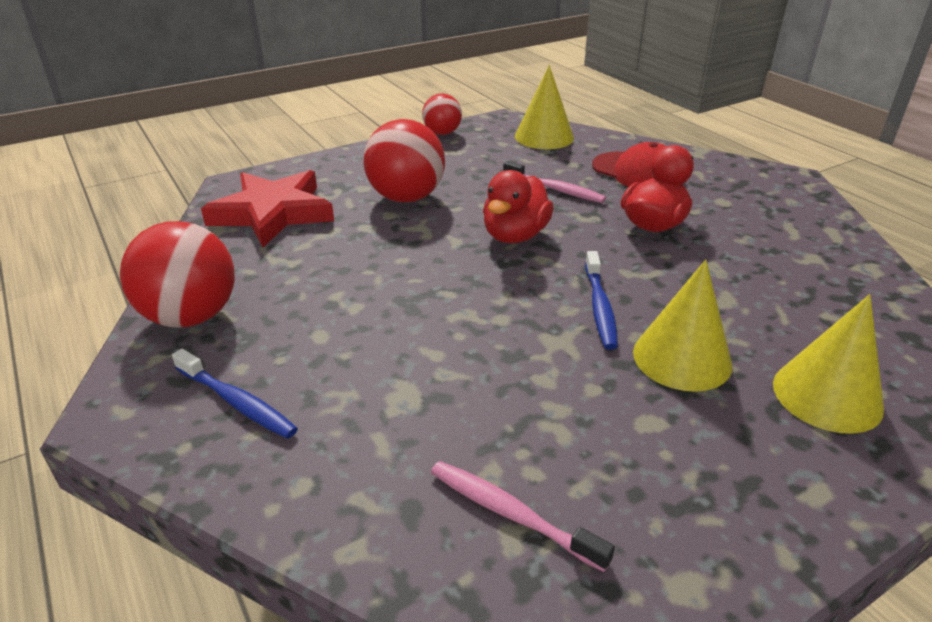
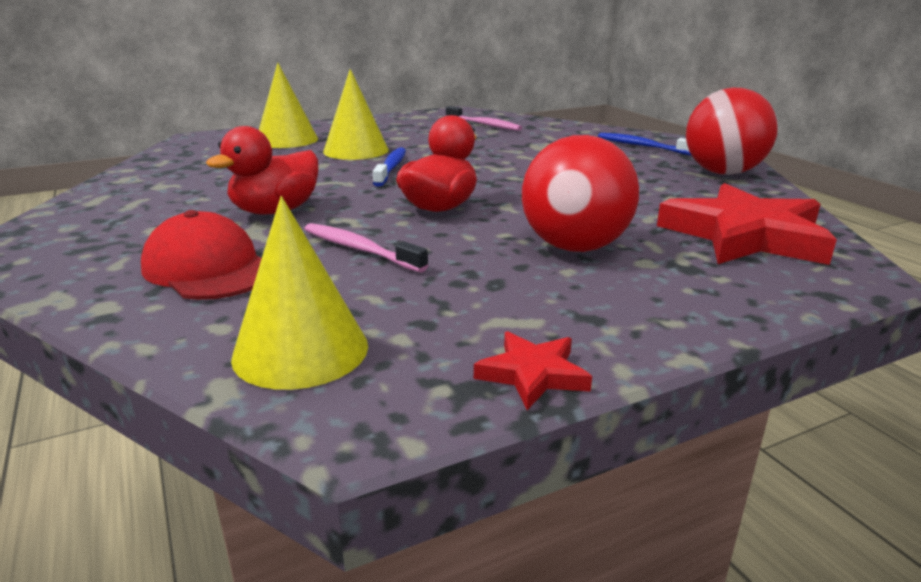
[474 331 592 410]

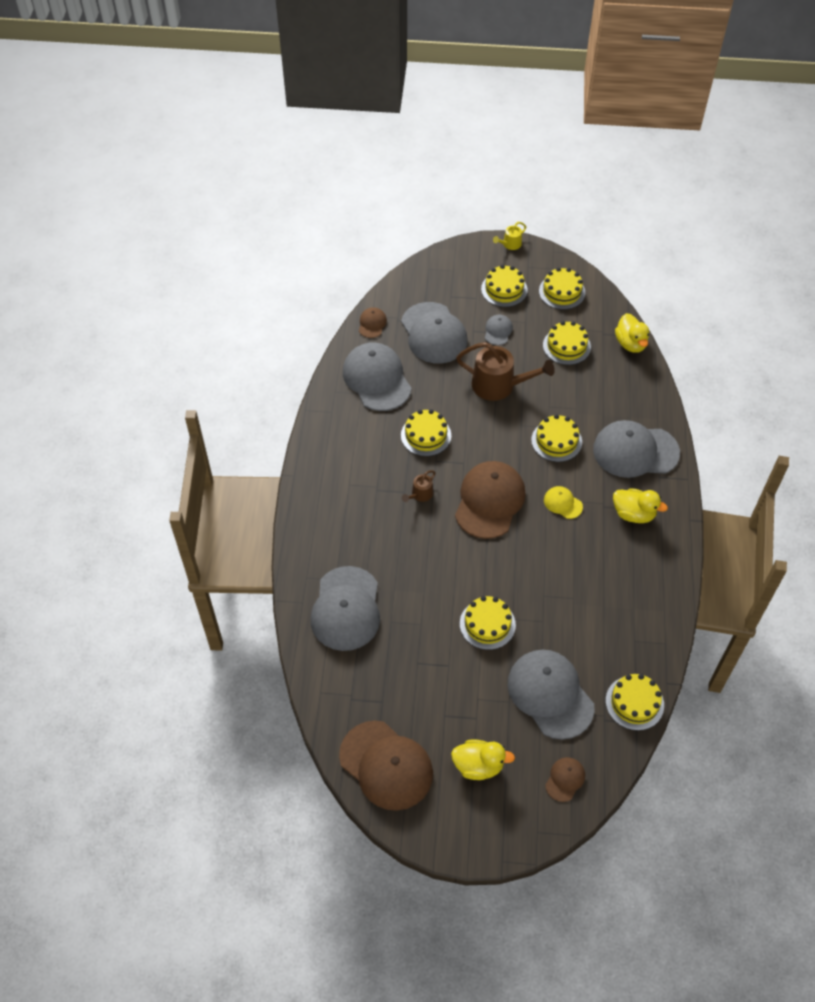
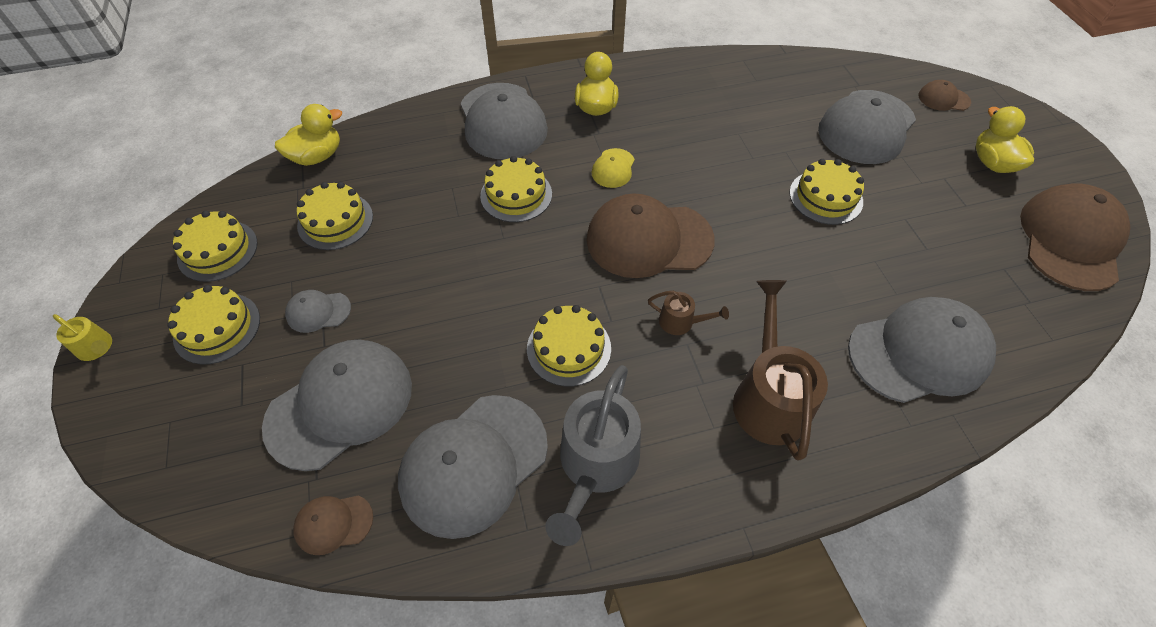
[733 280 828 460]
[606 674 664 731] (first image)
[545 365 641 546]

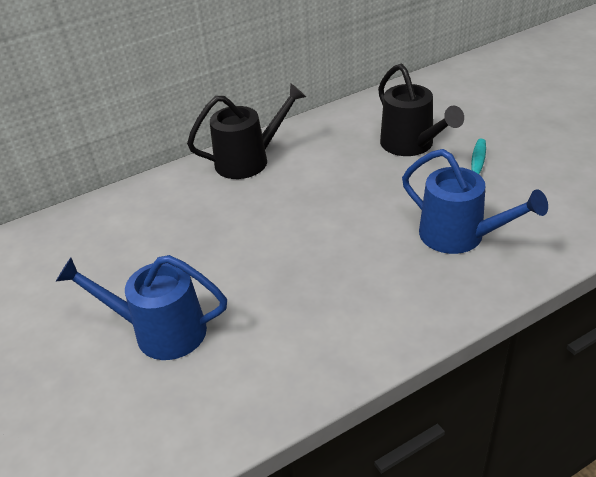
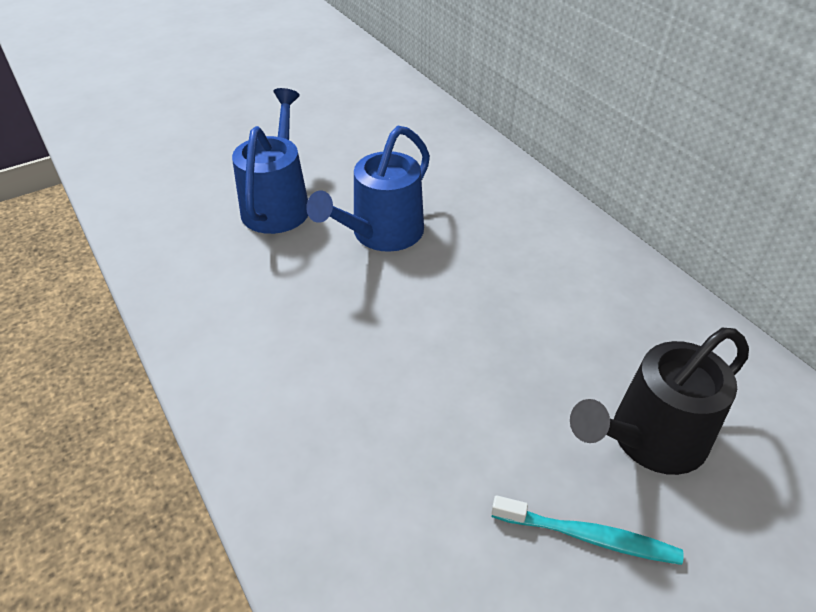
[187 83 306 179] (first image)
[306 126 430 252]

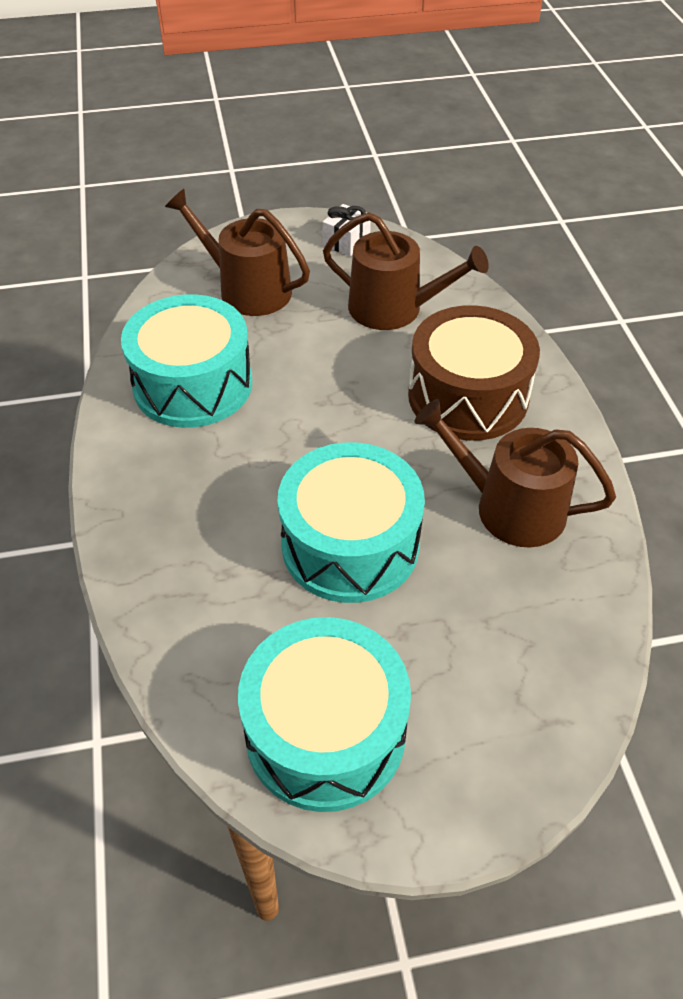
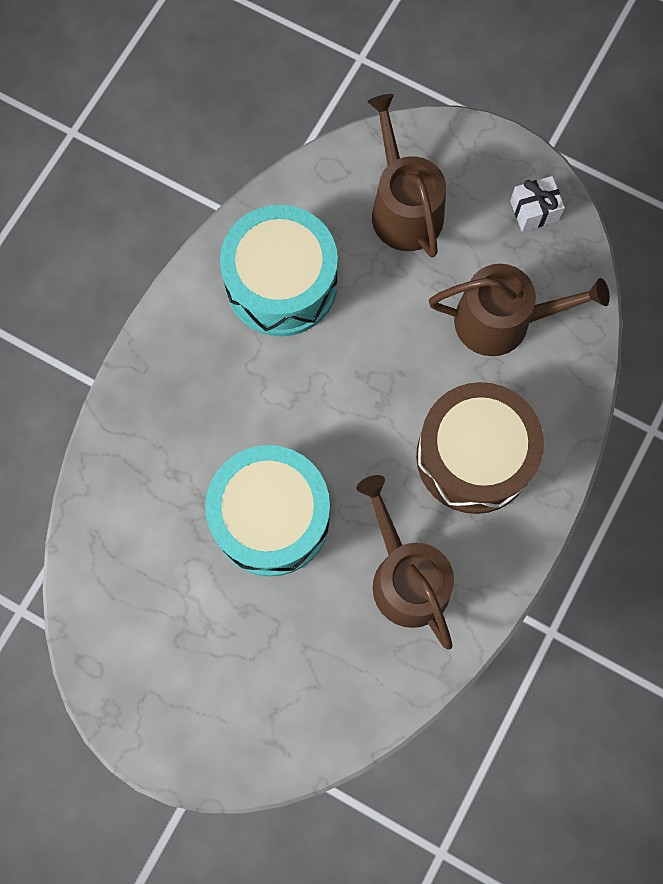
[429 264 610 356]
[238 617 411 812] (first image)

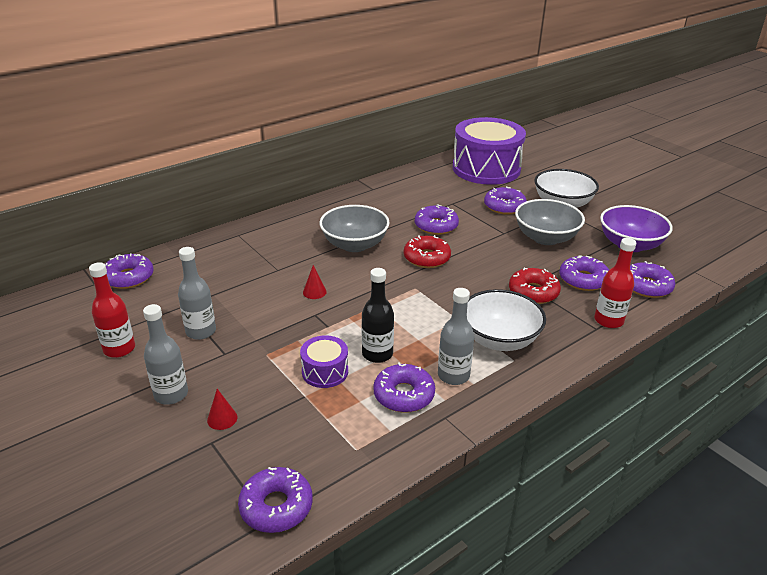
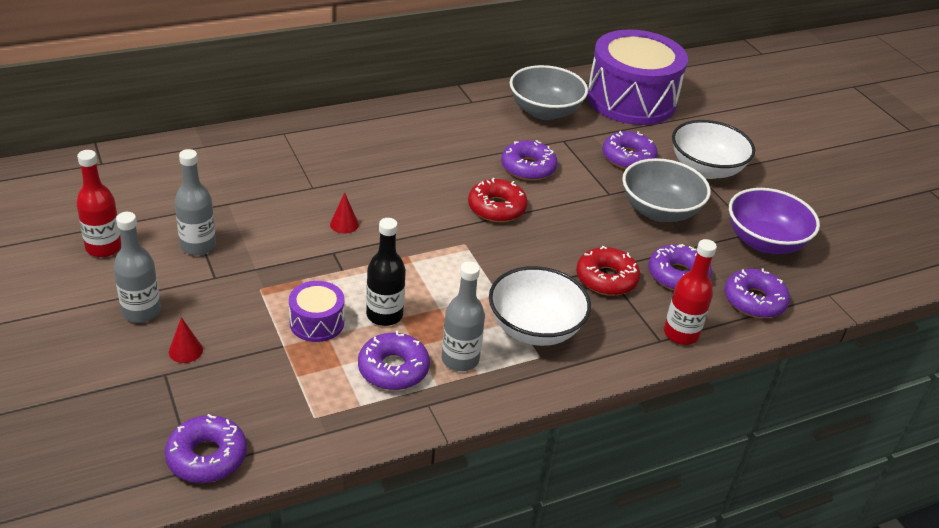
[510 65 588 120]
[105 254 154 289] (first image)

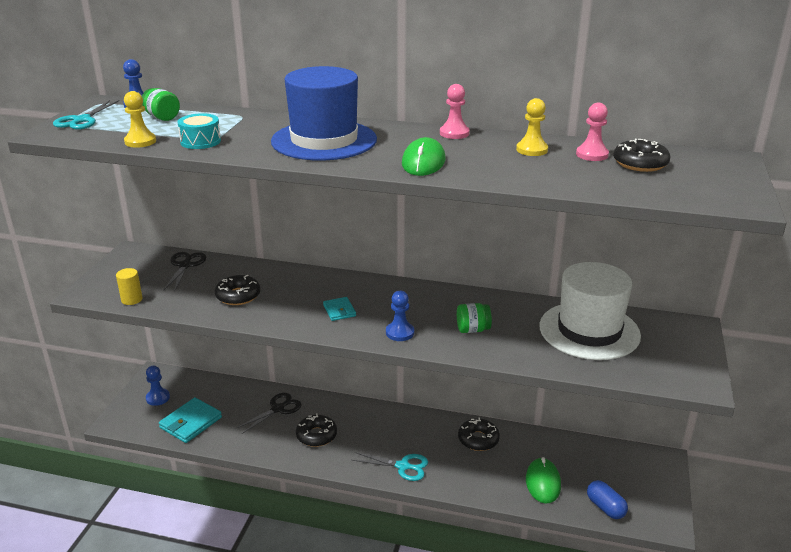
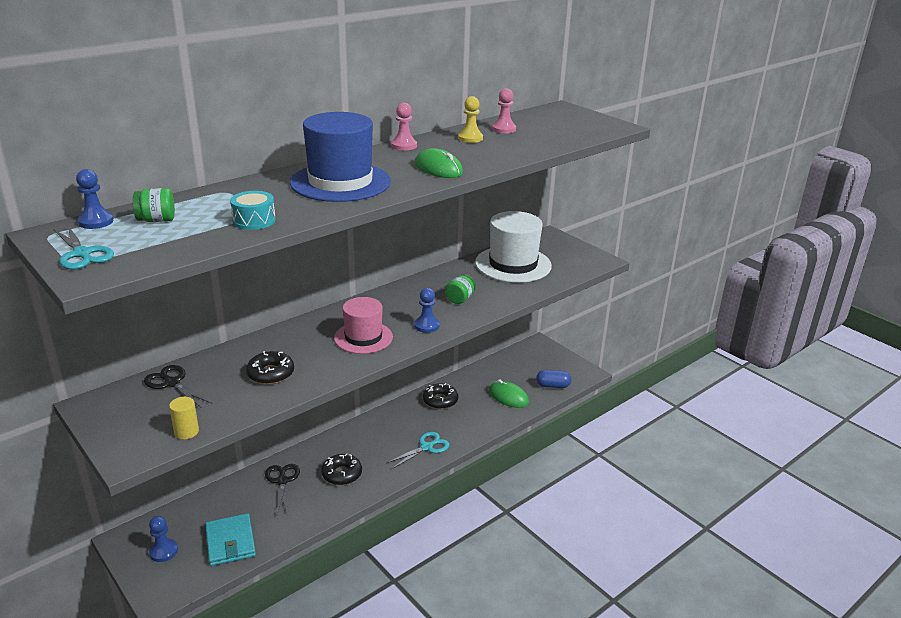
[124 91 156 148] (first image)
[613 138 671 172] (first image)
[334 297 393 354]

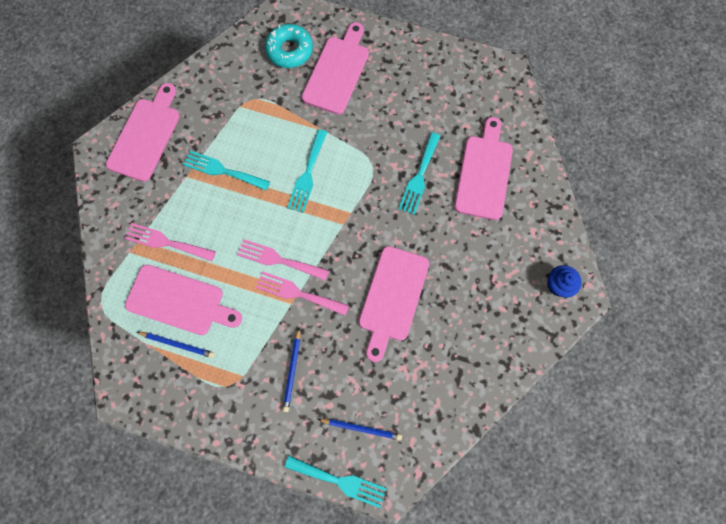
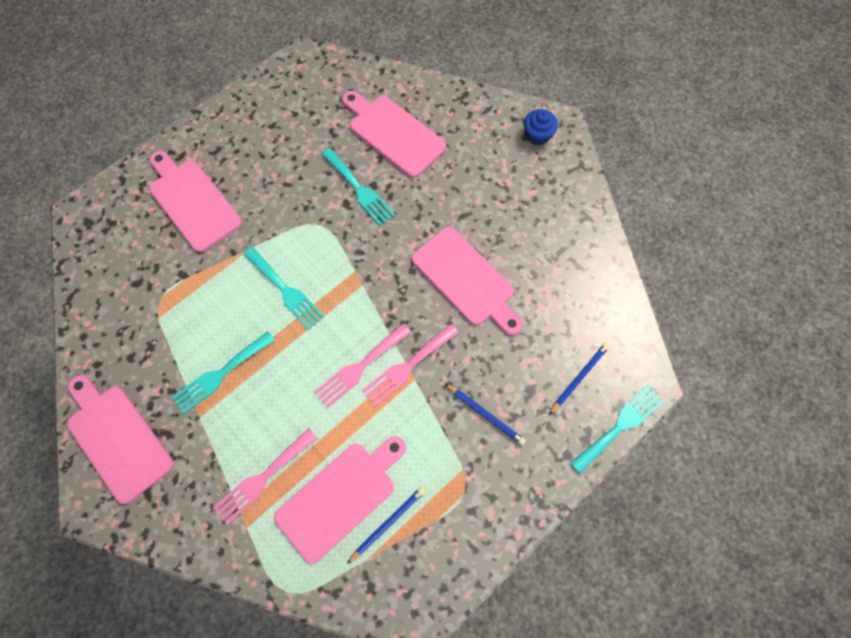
[265 24 313 68] (first image)

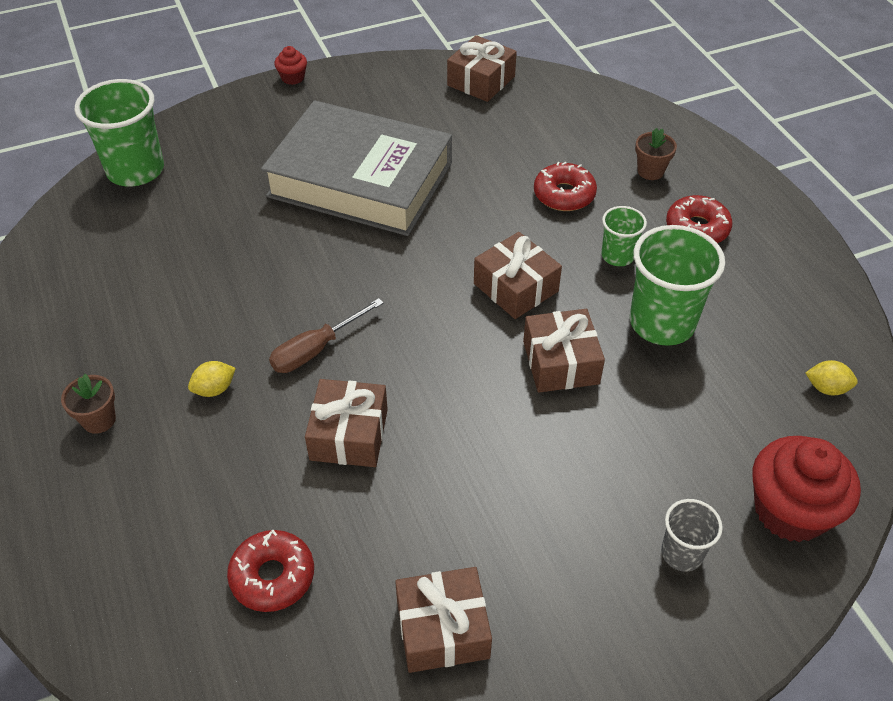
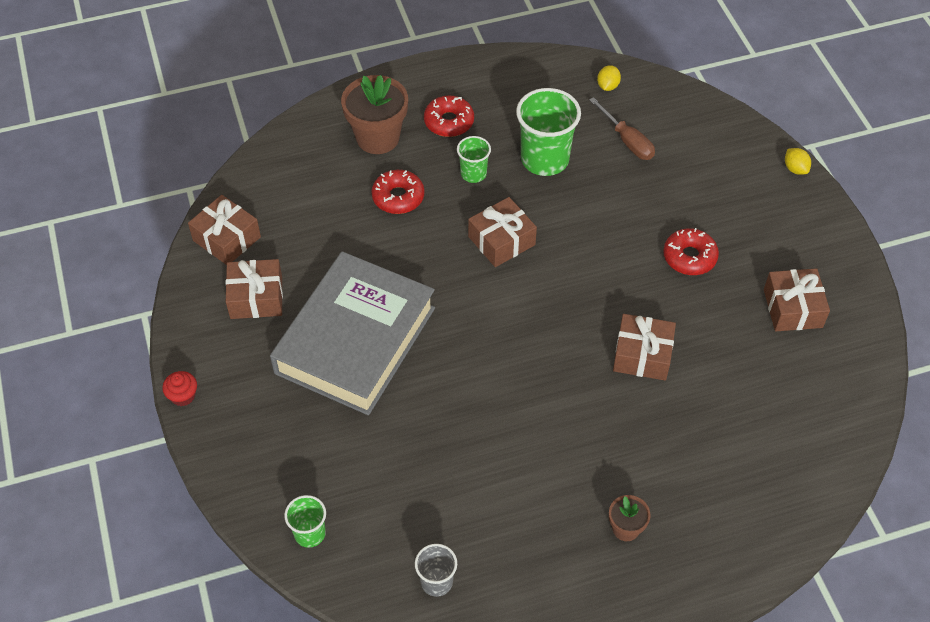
[284 495 326 548]
[341 75 408 154]
[589 97 655 160]
[225 259 283 319]
[785 148 811 175]
[753 436 861 542] (first image)
[415 544 457 597]
[663 228 719 275]

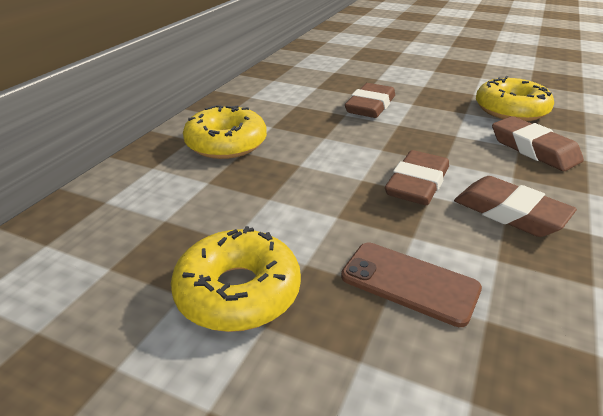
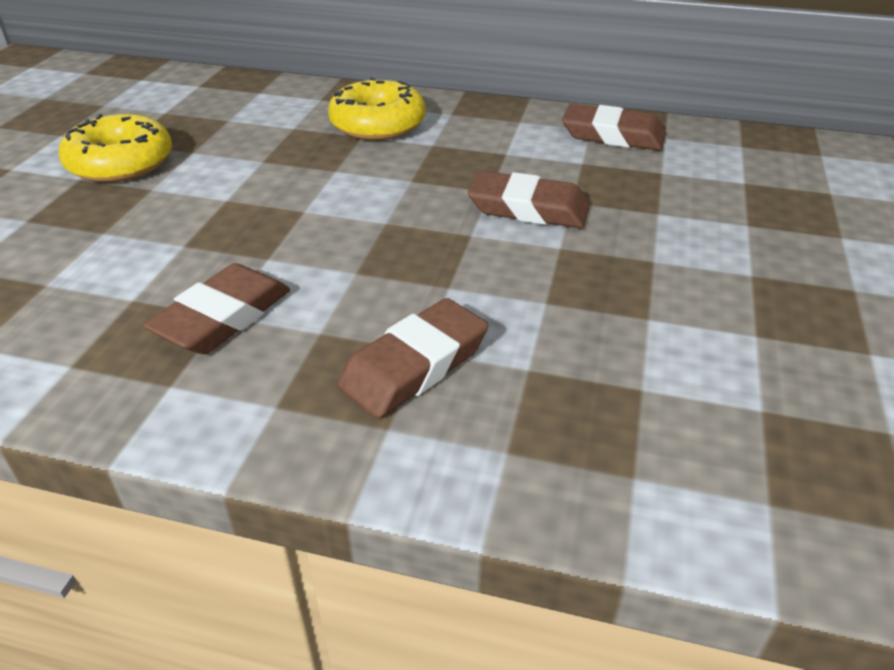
[476 76 554 121] (first image)
[562 103 666 151]
[341 242 482 327] (first image)

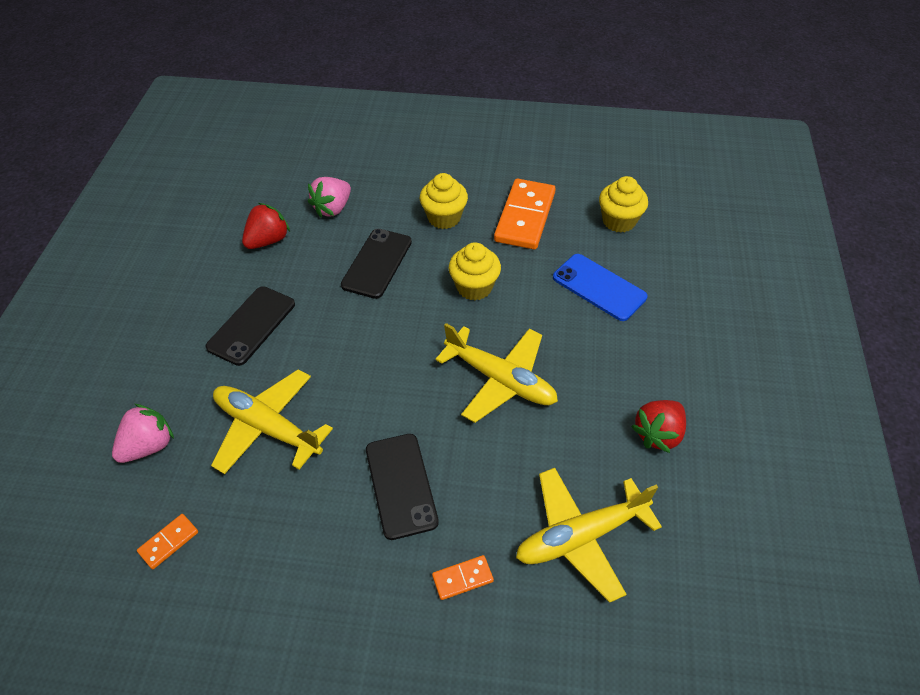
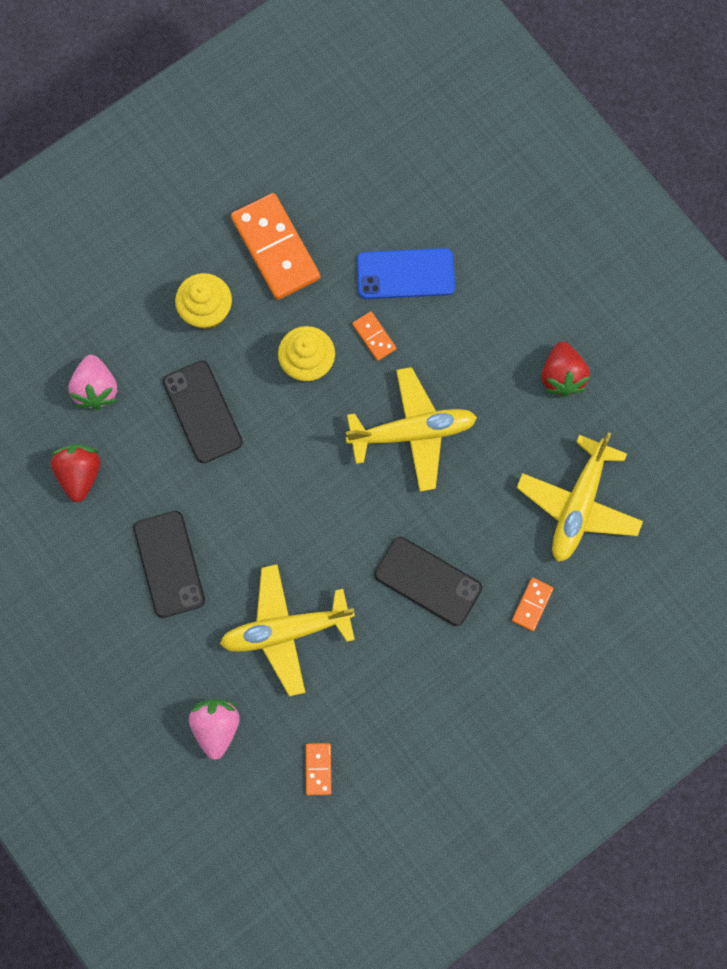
[599 176 648 233] (first image)
[352 312 396 361]

